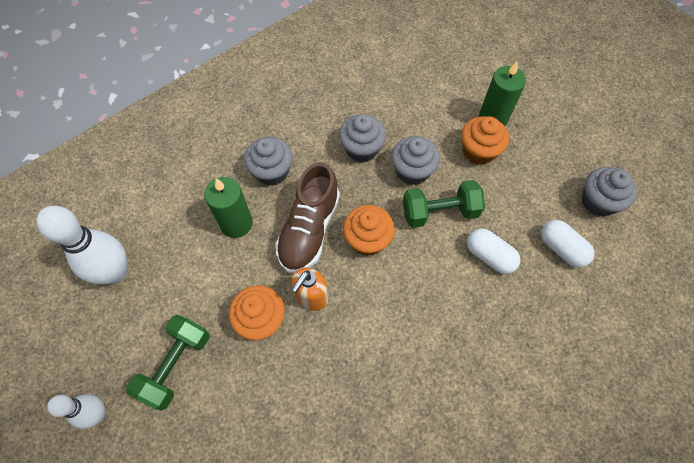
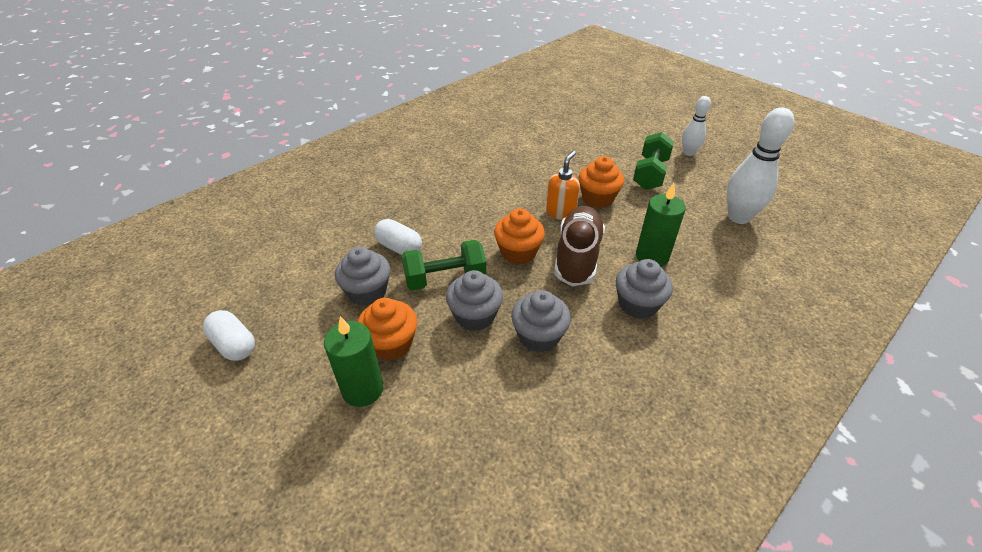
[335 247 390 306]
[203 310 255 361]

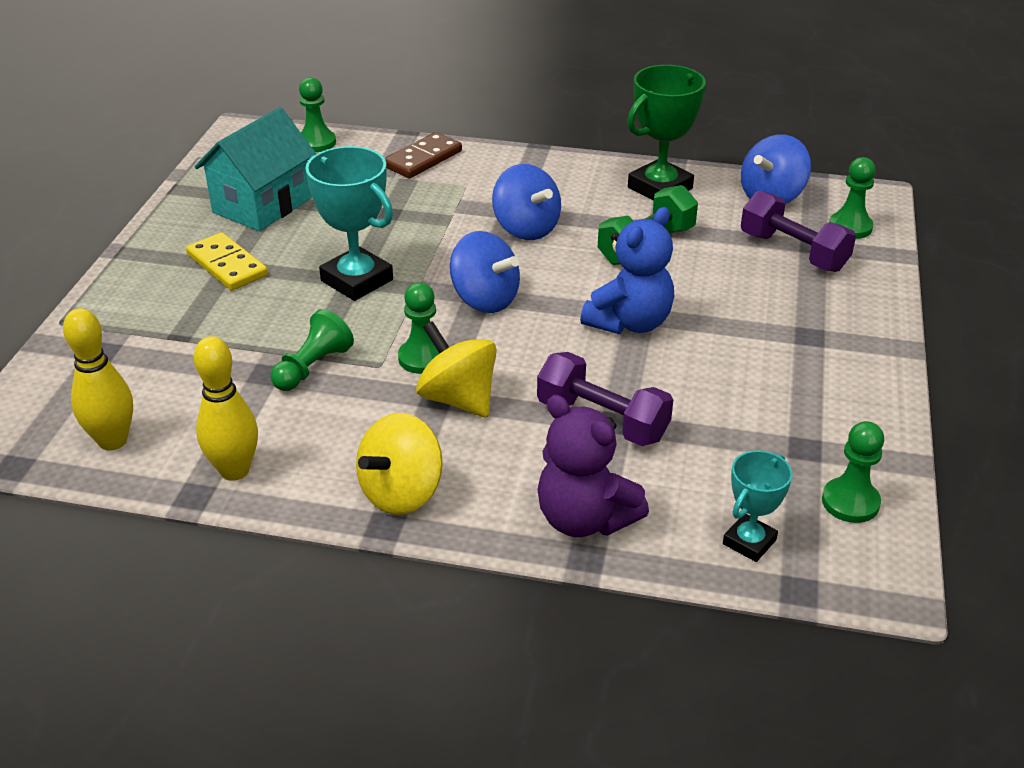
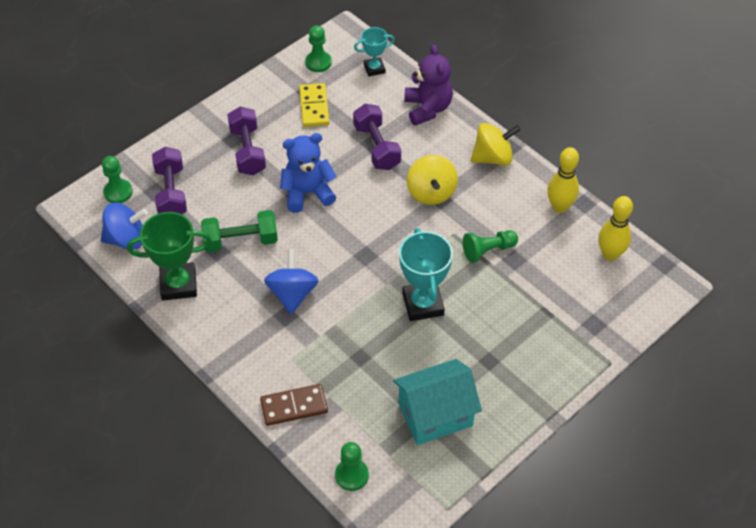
[450 231 520 313] (first image)
[299 83 329 127]
[398 282 440 374] (first image)
[227 107 266 175]

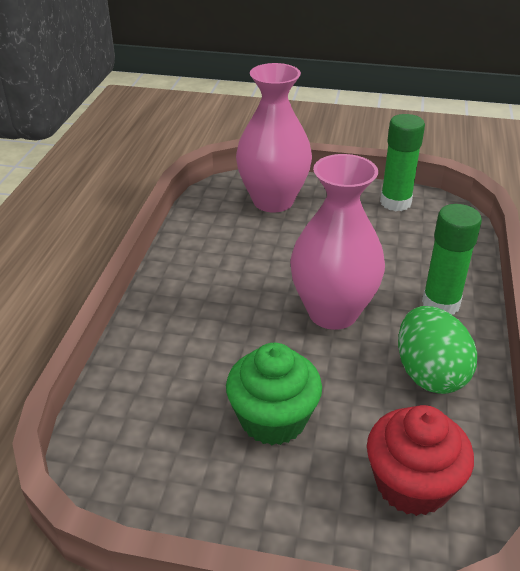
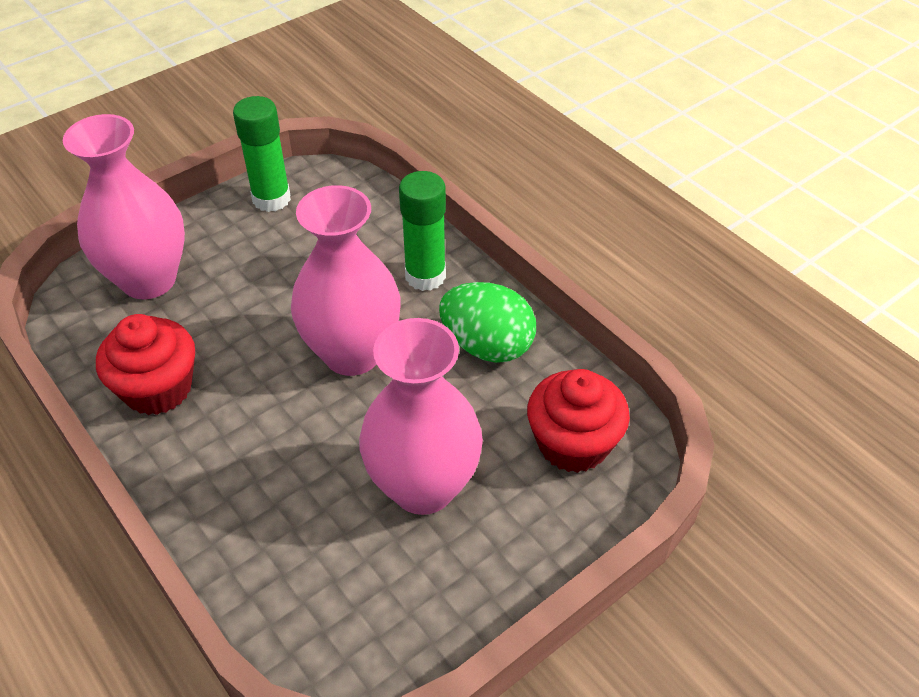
[359 318 483 515]
[96 314 195 415]

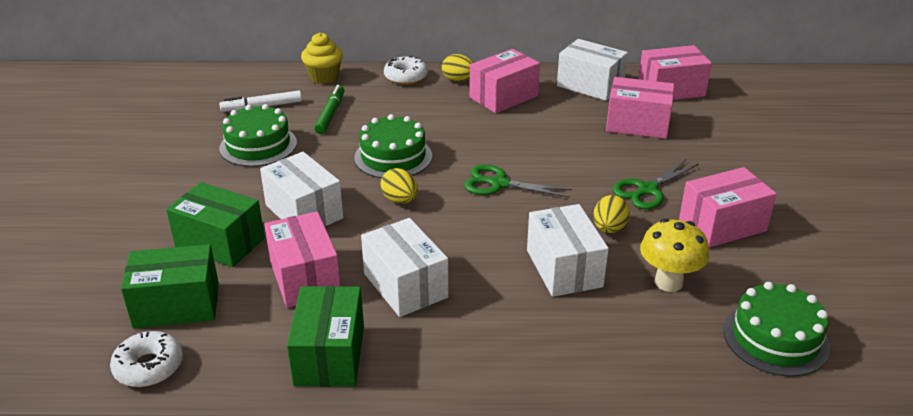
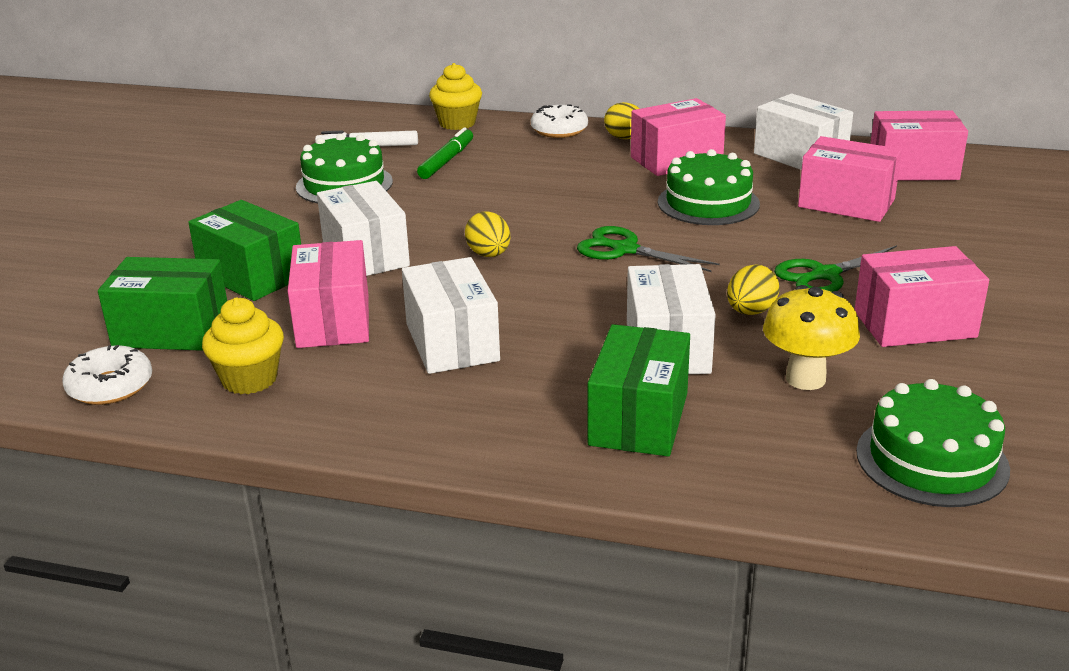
[658 149 760 225]
[588 324 690 457]
[202 297 284 394]

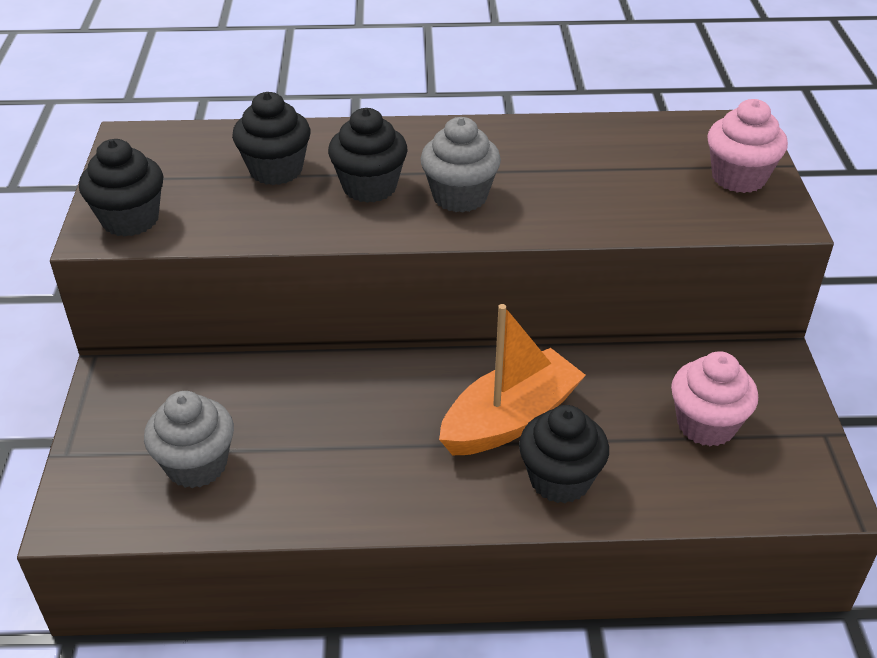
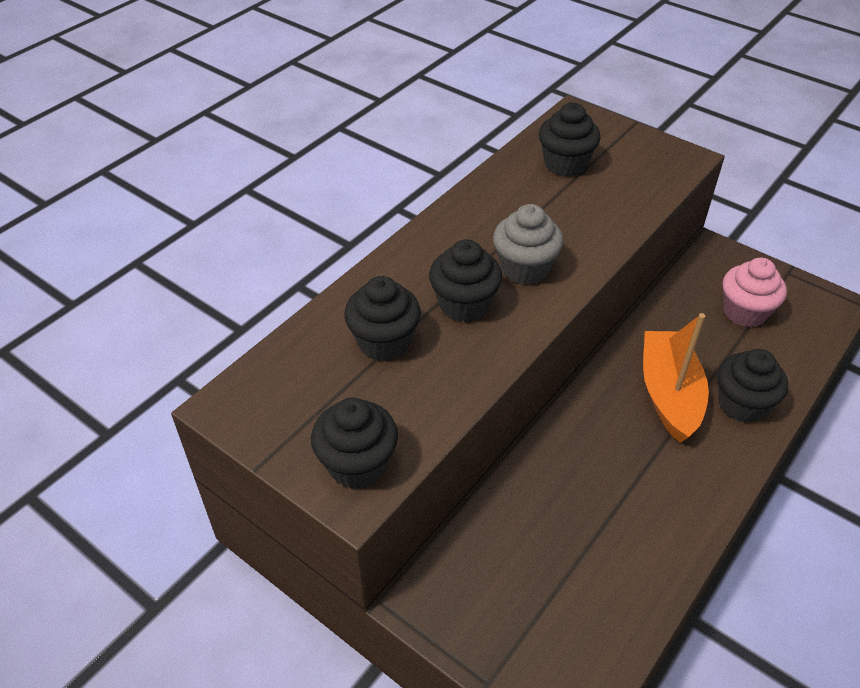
[707 99 788 193] (first image)
[144 391 234 488] (first image)
[539 103 600 177]

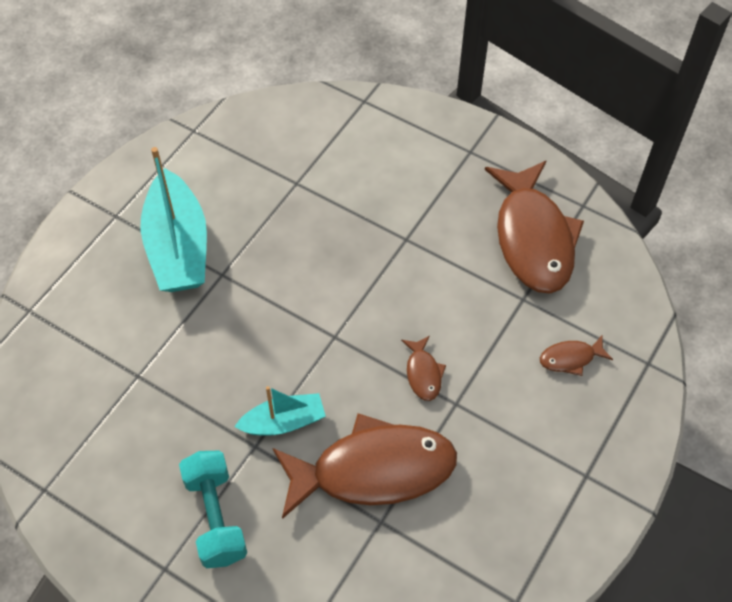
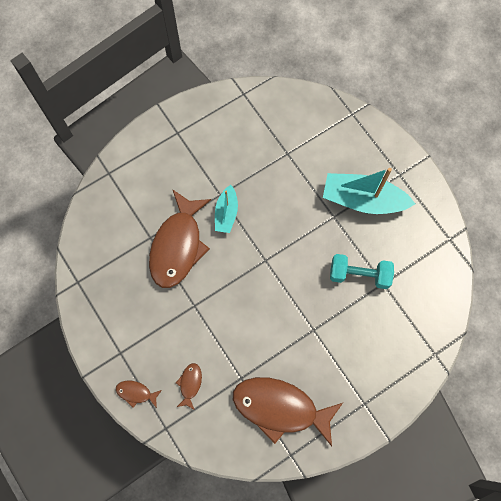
[116 381 162 408]
[330 254 394 289]

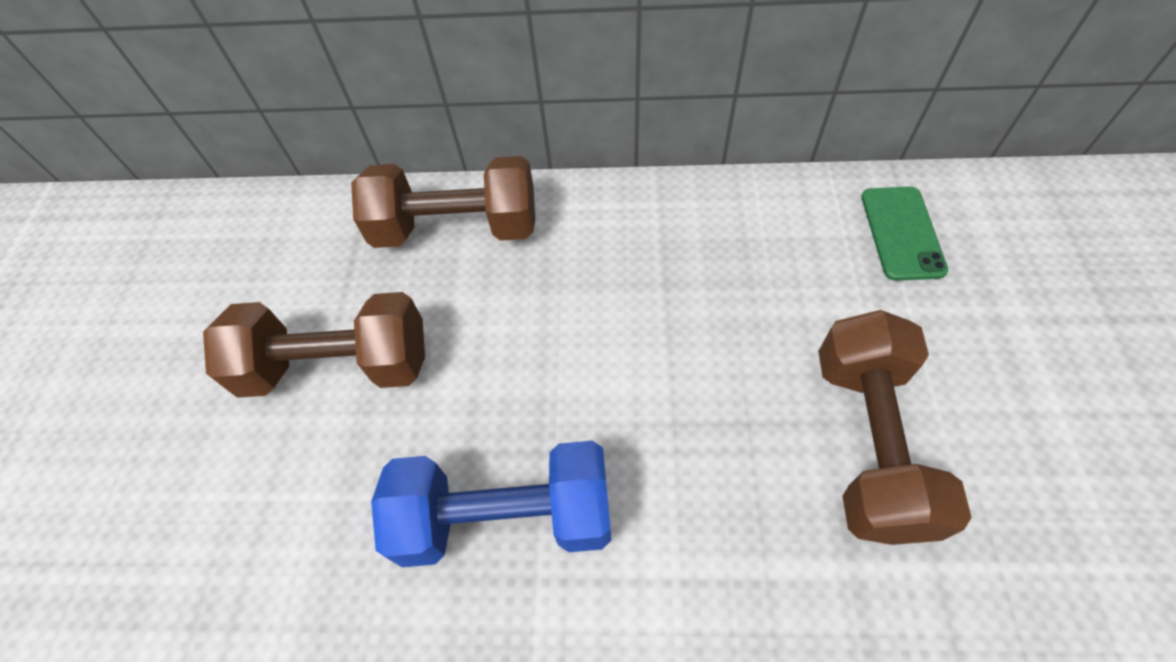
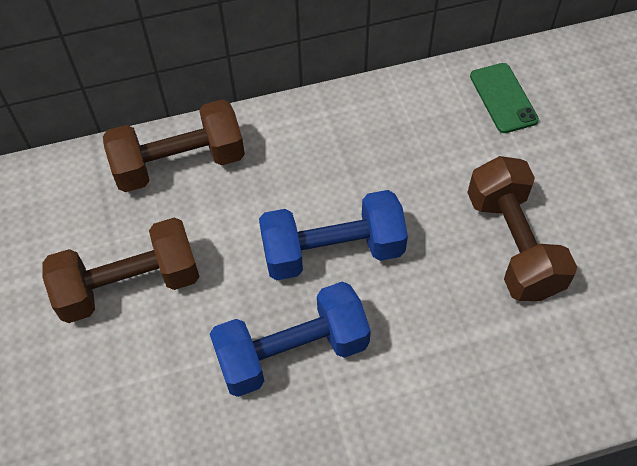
[259 190 408 280]

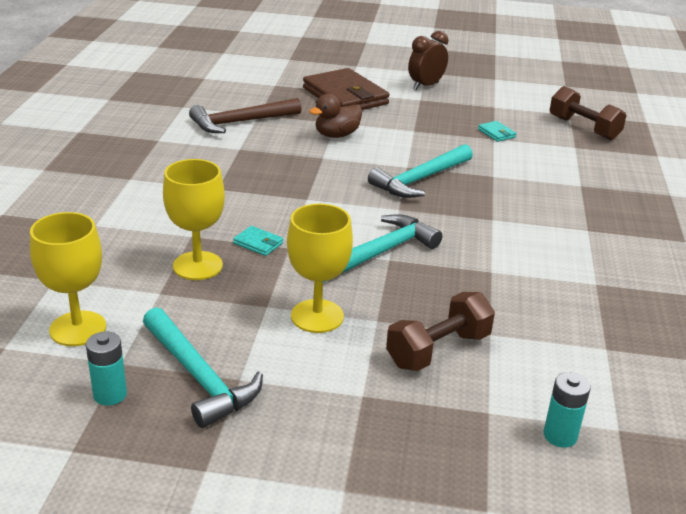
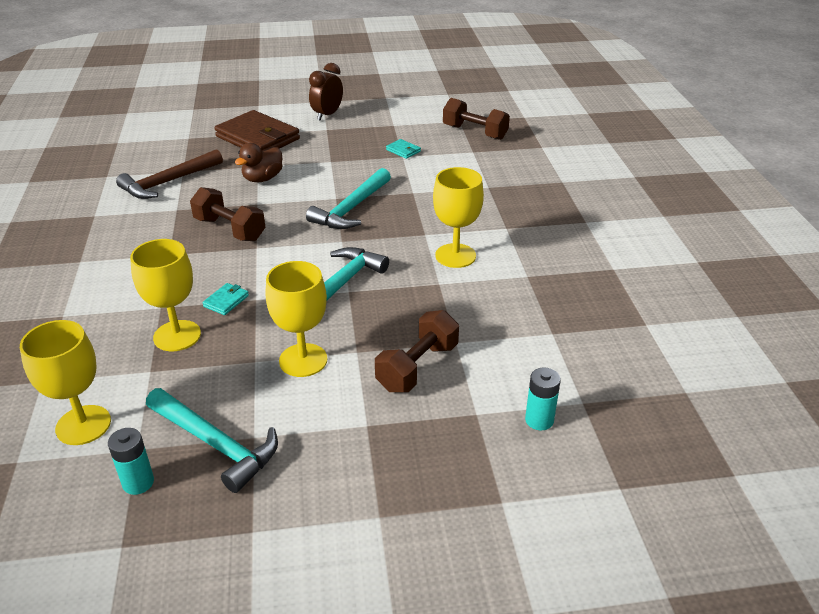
[202 283 249 315]
[433 167 484 268]
[190 187 265 241]

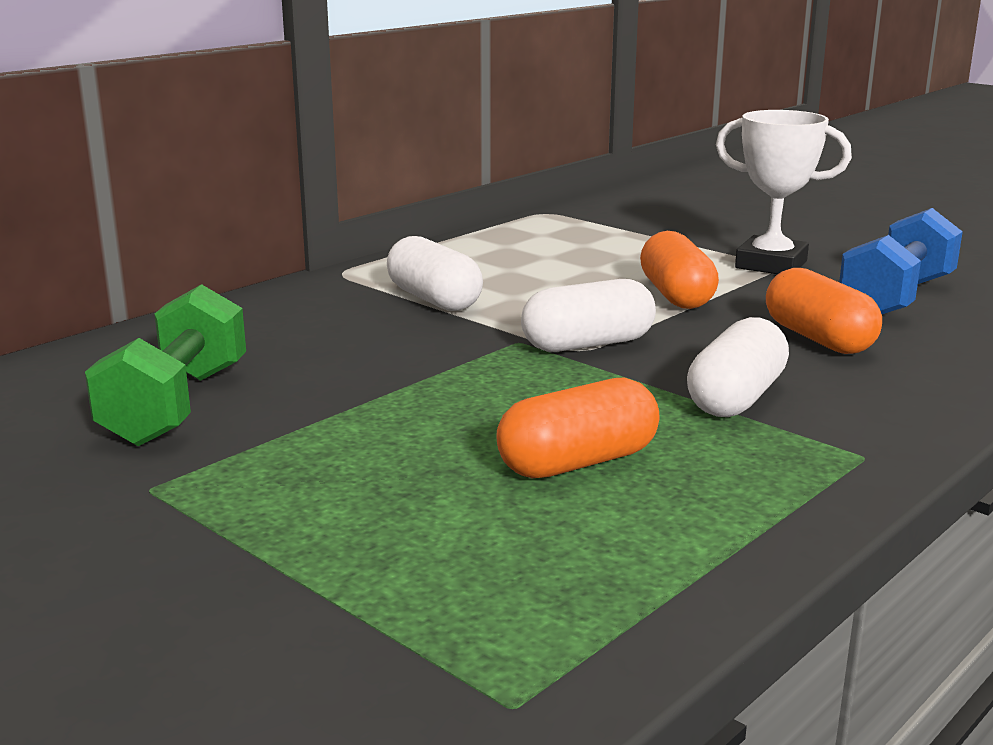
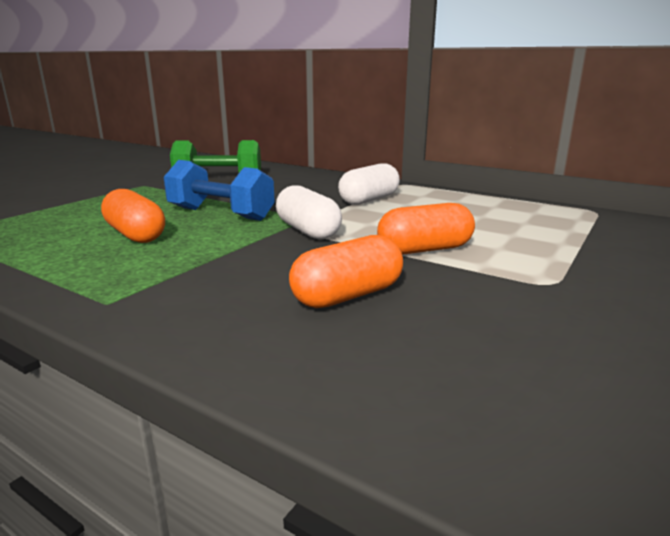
[716 110 852 274] (first image)
[163 160 275 221]
[687 317 789 417] (first image)

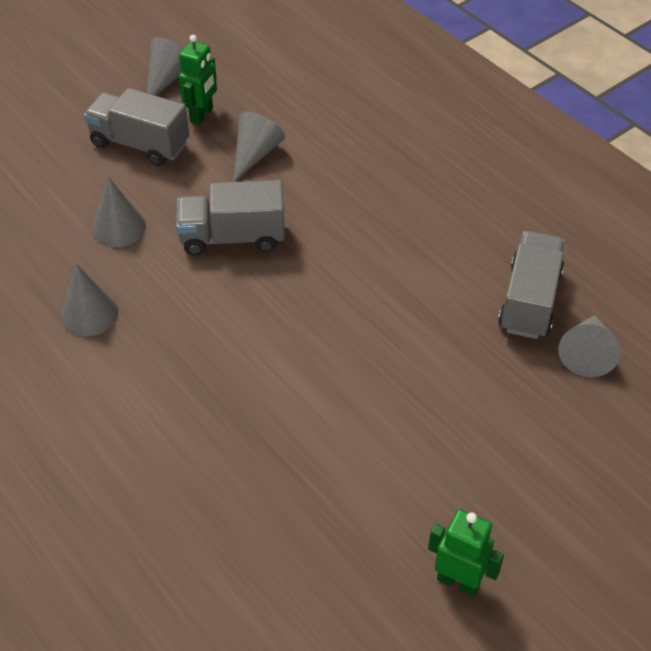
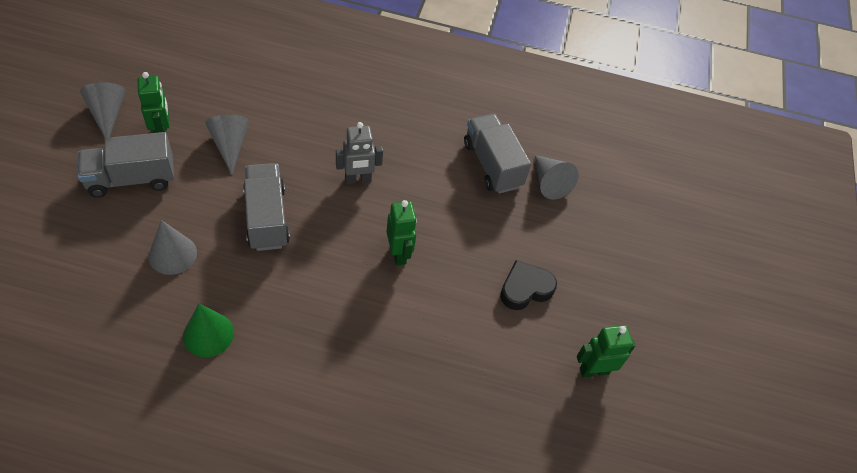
[243 163 290 251]
[183 304 234 357]
[336 122 383 184]
[387 200 417 266]
[500 260 557 310]

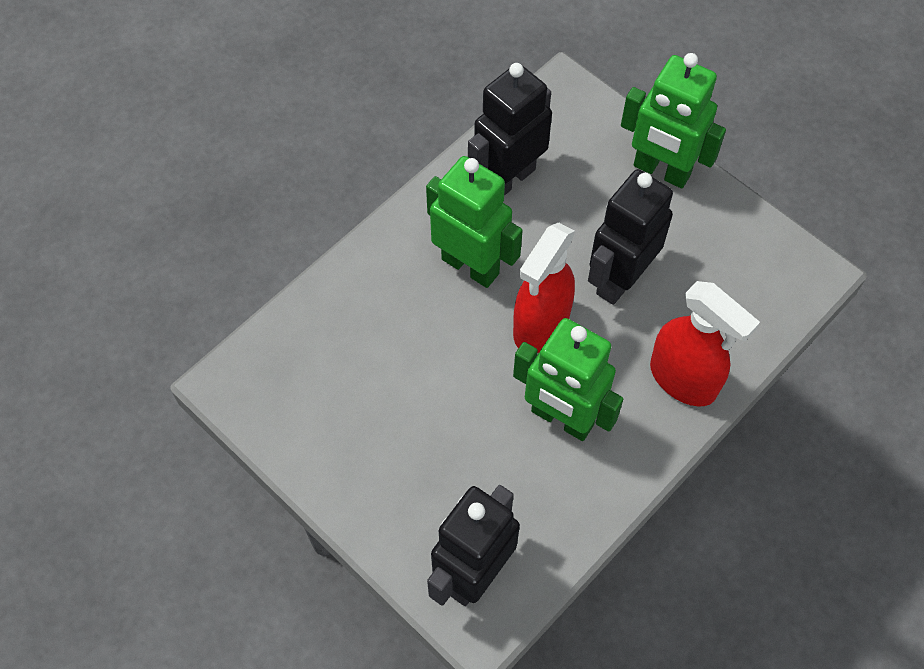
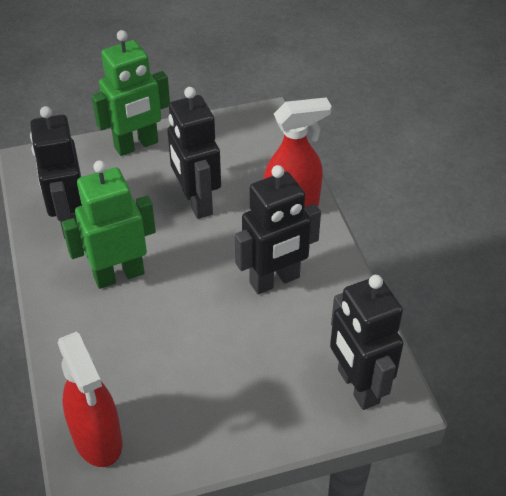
[58 332 122 467]
[235 165 321 294]

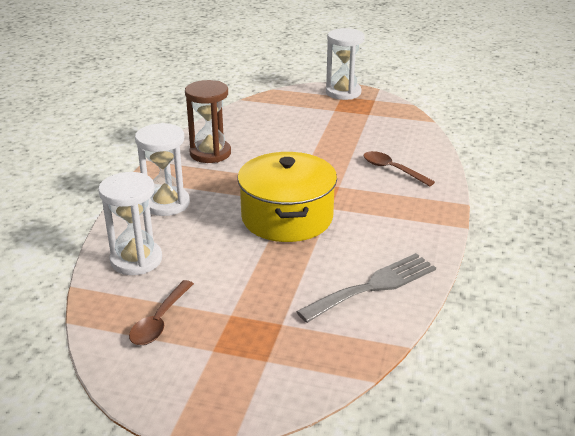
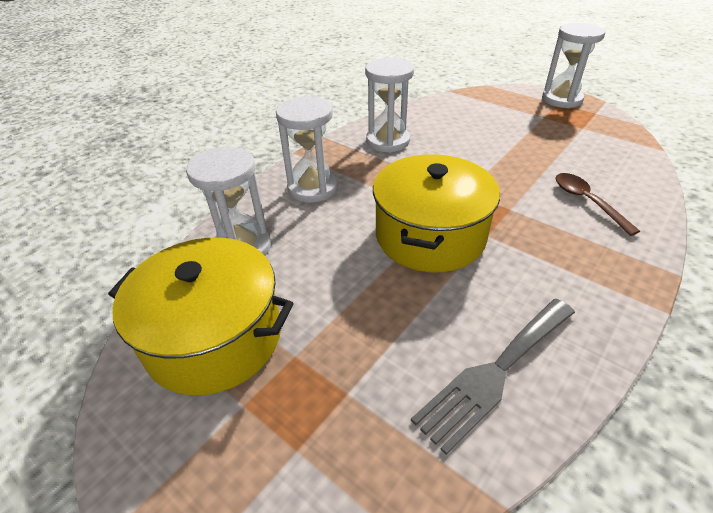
[365 58 414 153]
[411 299 575 455]
[108 237 294 396]

